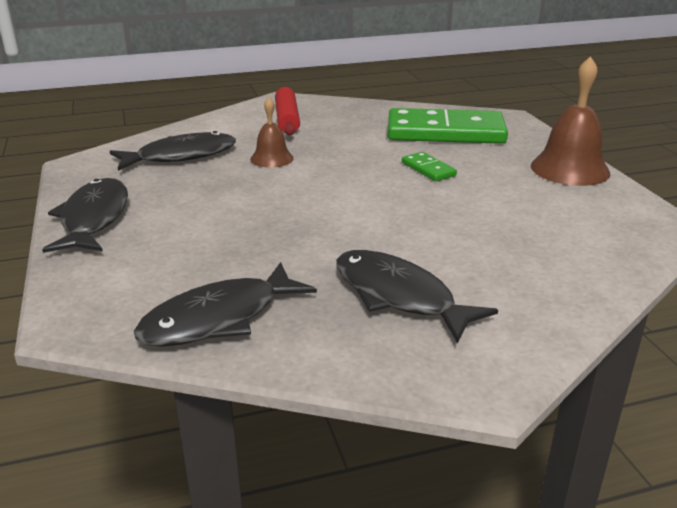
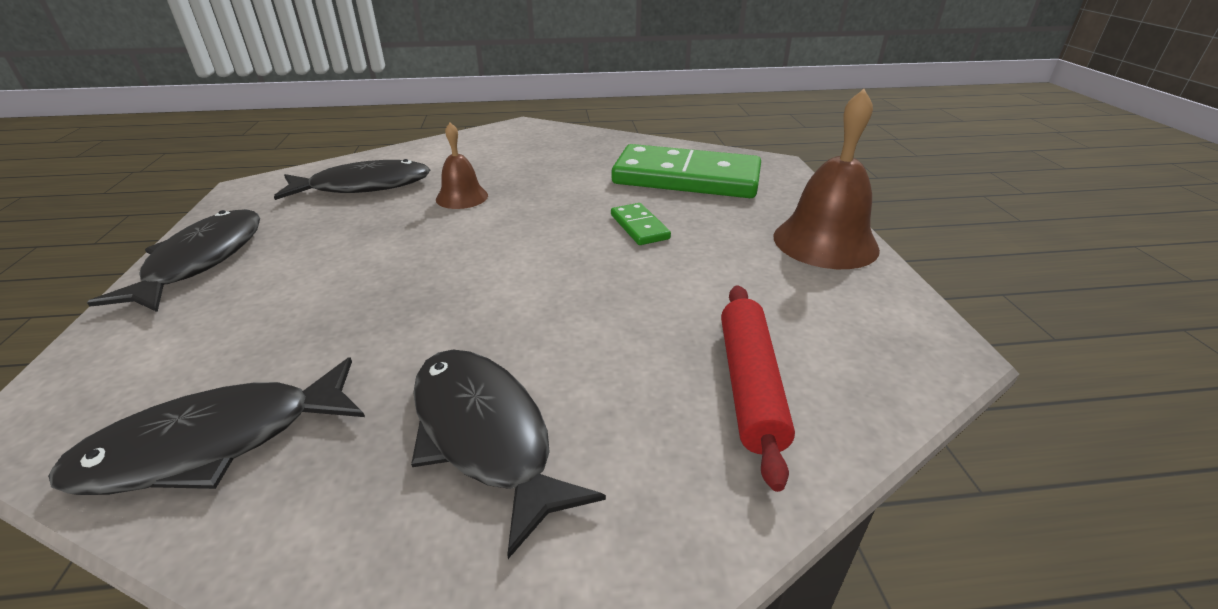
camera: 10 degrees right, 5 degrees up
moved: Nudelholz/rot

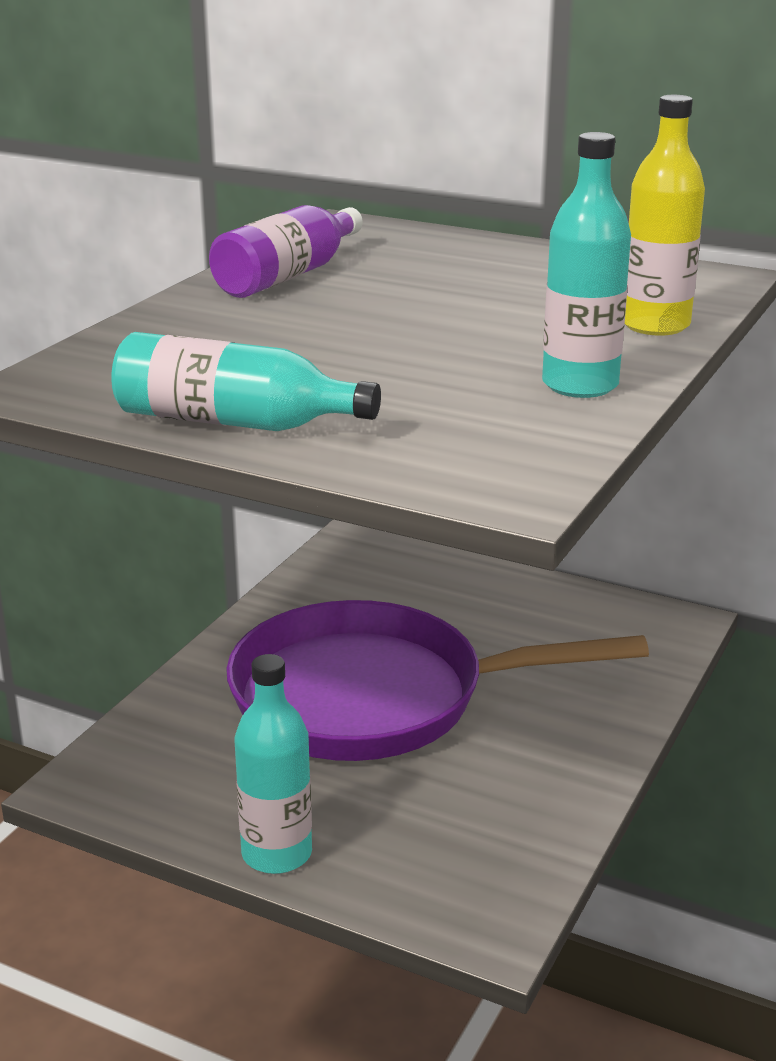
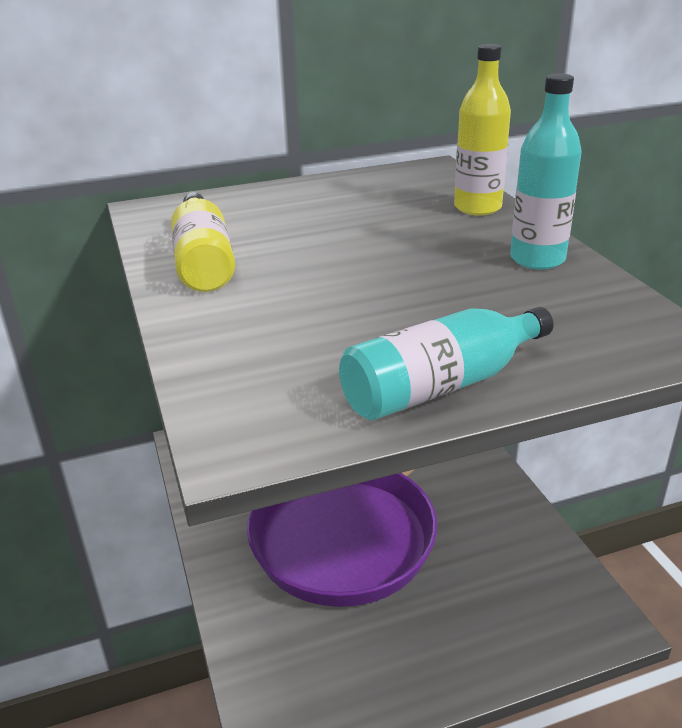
camera: 45 degrees left, 5 degrees up
removed: Flasche/türkis (2nd from left)
recoloured: Flasche/lila to Flasche/gelb (1st from left)

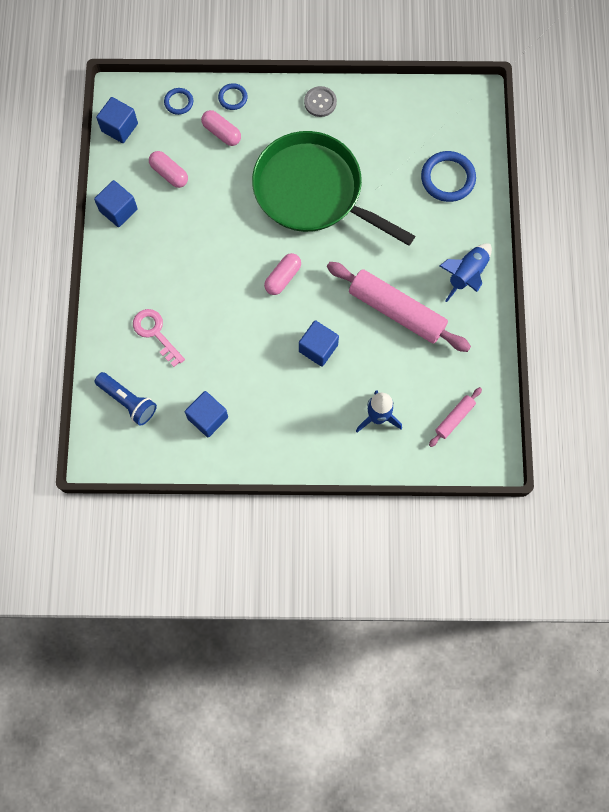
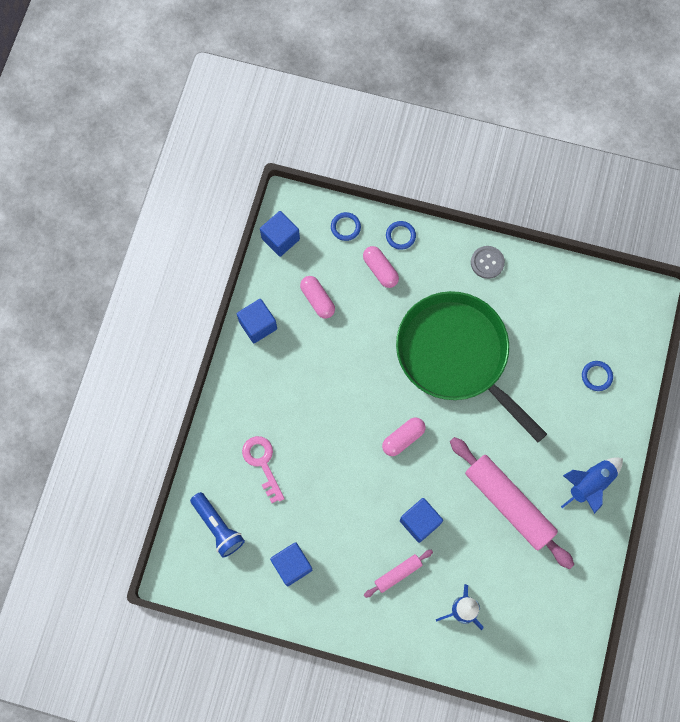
camera: 15 degrees right, 0 degrees up
moved: Nudelholz/rosa (2nd from left in the first image) to Nudelholz/rosa (1st from left)
resized: Ring/blau (3rd from left) x0.55

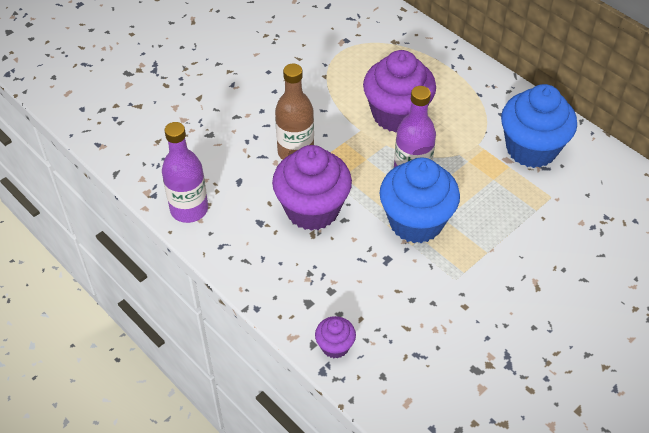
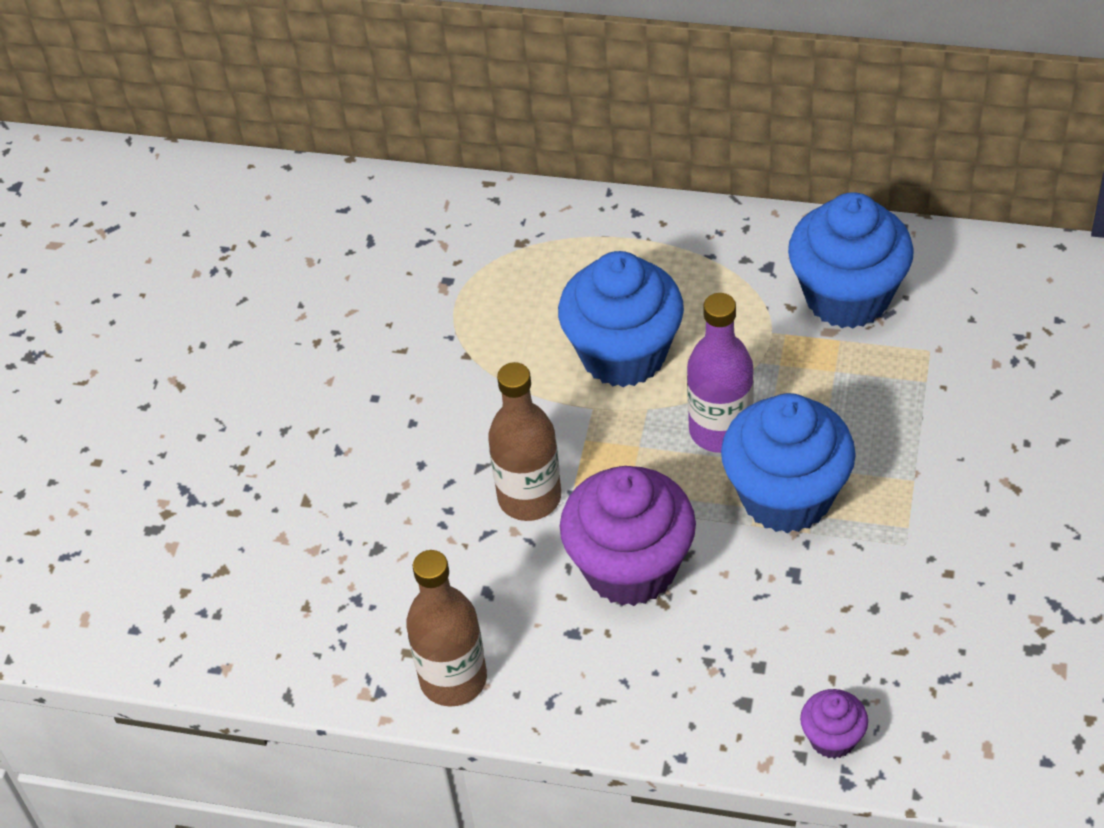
camera: 30 degrees left, 0 degrees up
recoloured: Flasche/lila (1st from left) to Flasche/braun (1st from left); Muffin/lila (3rd from left) to Muffin/blau (1st from left)

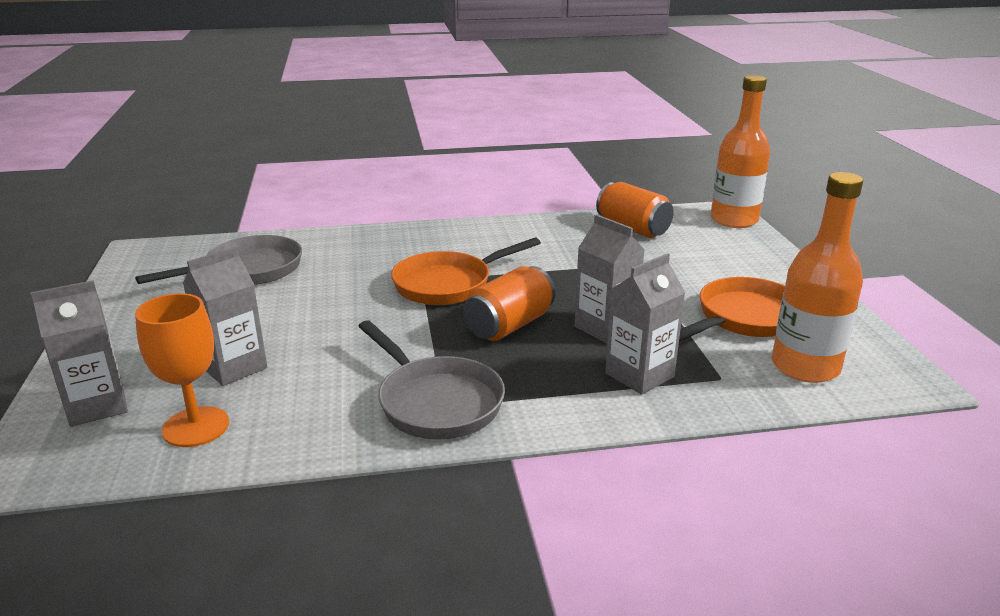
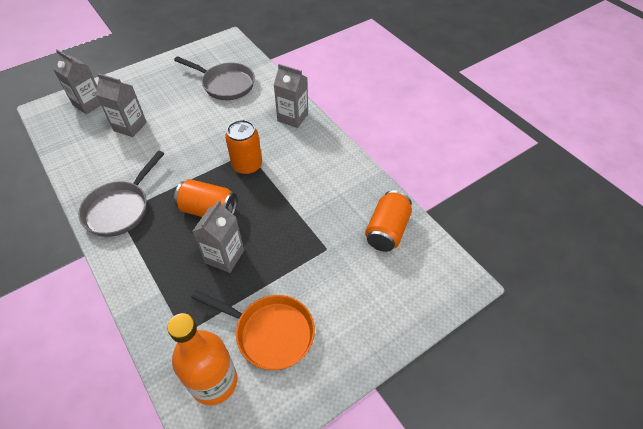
camera: 65 degrees right, 25 degrees up
removed: Kelch/orange; Flasche/orange (1st from left)
moved: Getränkekarton/grau (4th from left)
replaced: Pfanne/orange (1st from left) to Dose/orange (2nd from left)

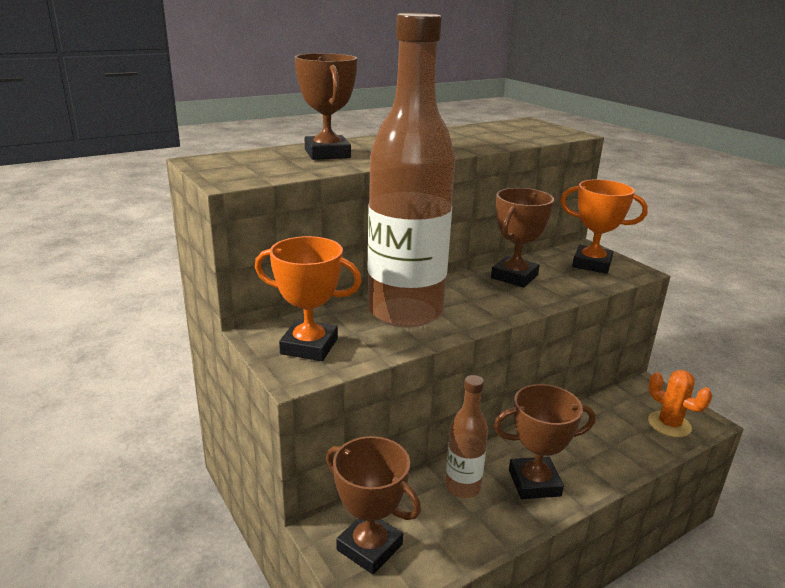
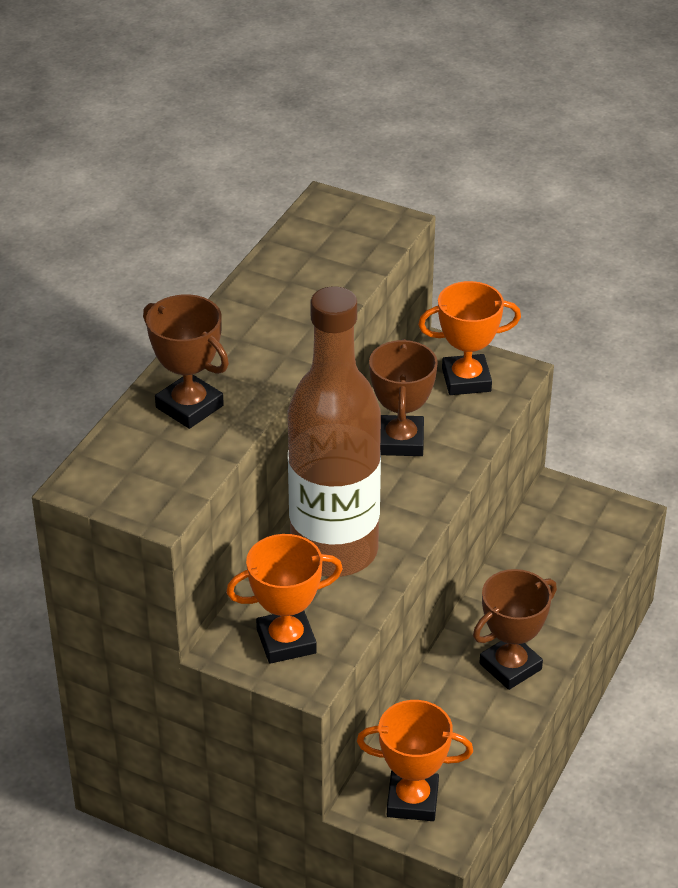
camera: 30 degrees left, 15 degrees up
removed: Flasche/braun (2nd from left); Kaktus/orange
recoloured: Pokal/braun (2nd from left) to Pokal/orange (2nd from left)

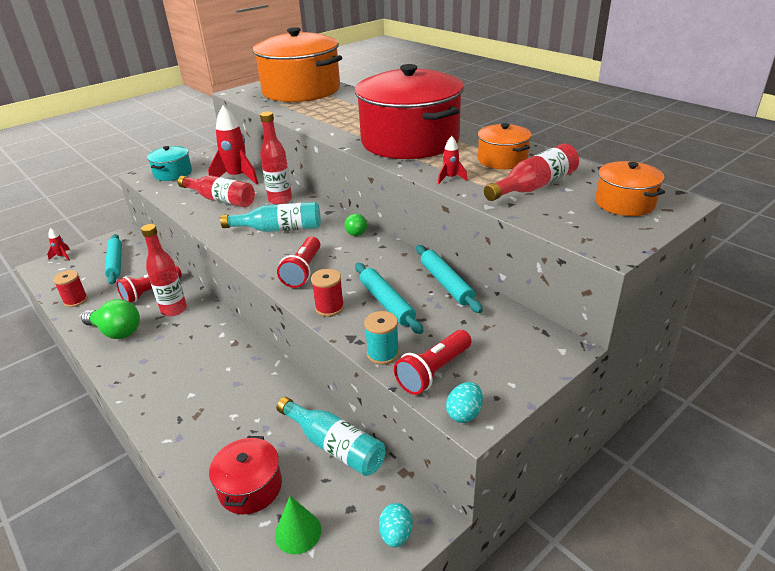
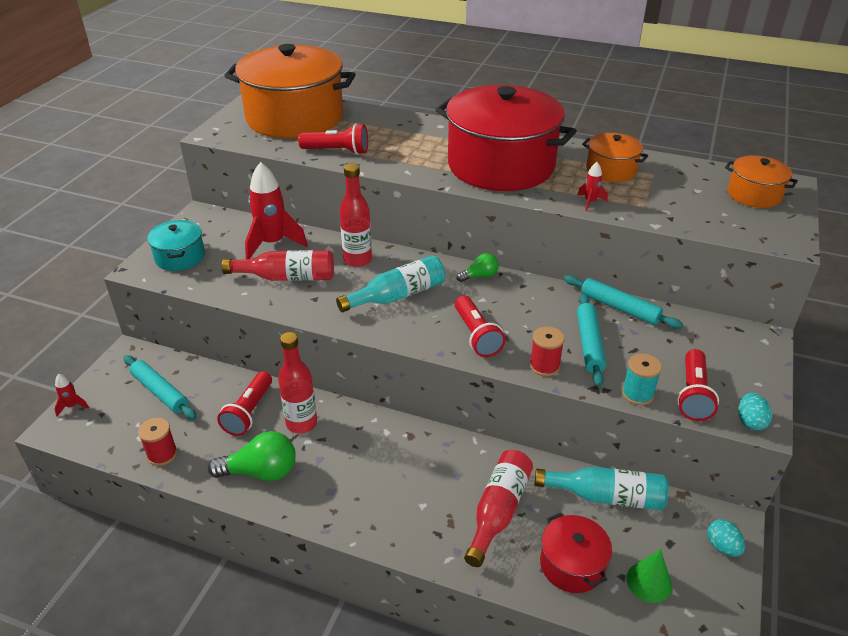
camera: 30 degrees left, 5 degrees up
added: Taschenlampe/rot (2nd from left)
moved: Flasche/rot (4th from left)
turned: Glühbirne/grün (2nd from left) 75 degrees counterclockwise; Nudelholz/türkis (2nd from left) 60 degrees clockwise

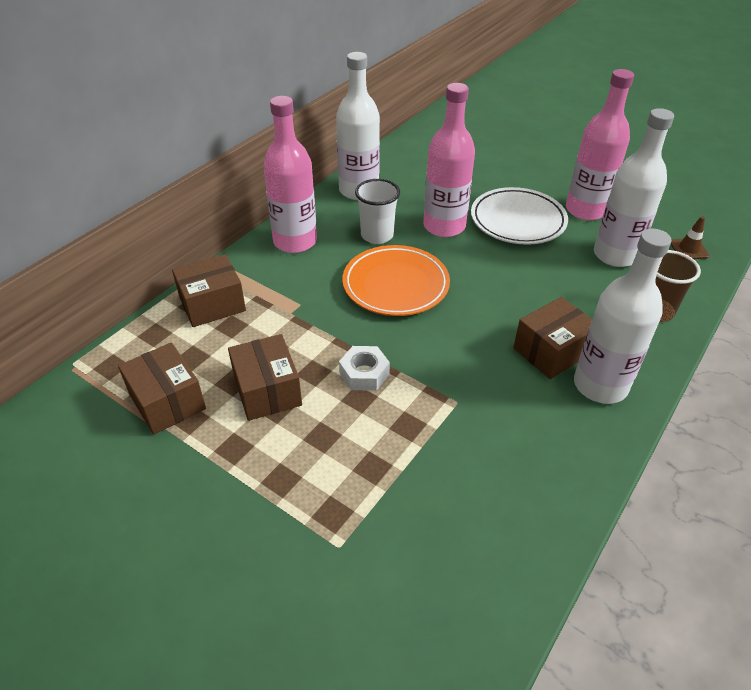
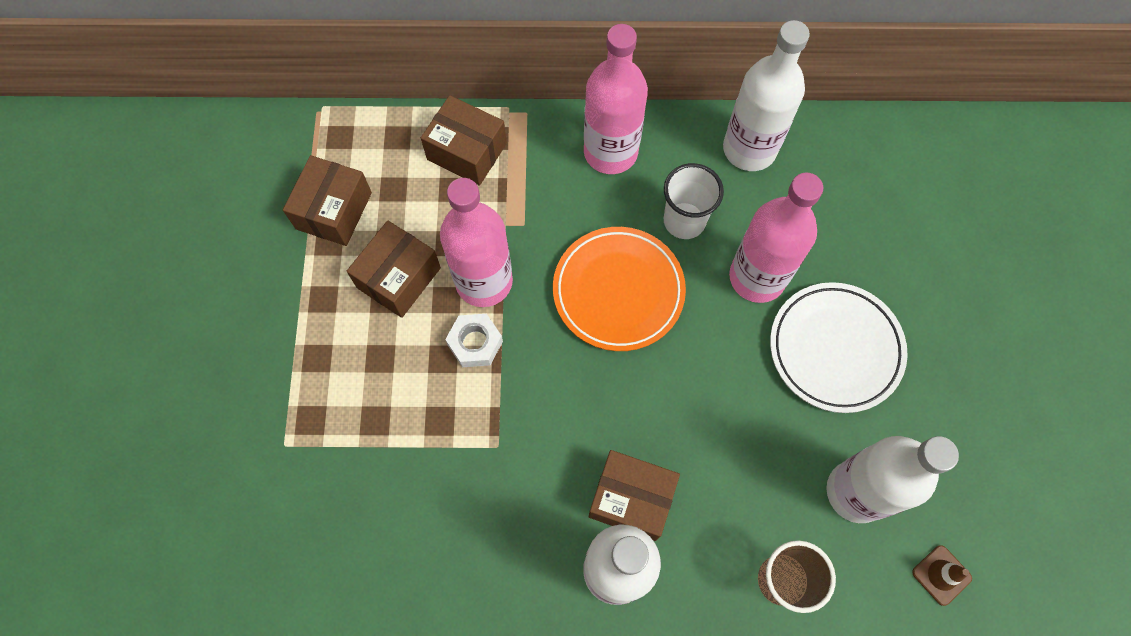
camera: 55 degrees right, 25 degrees up
moved: Flasche/rosa (3rd from left in the first image) to Flasche/rosa (1st from left)

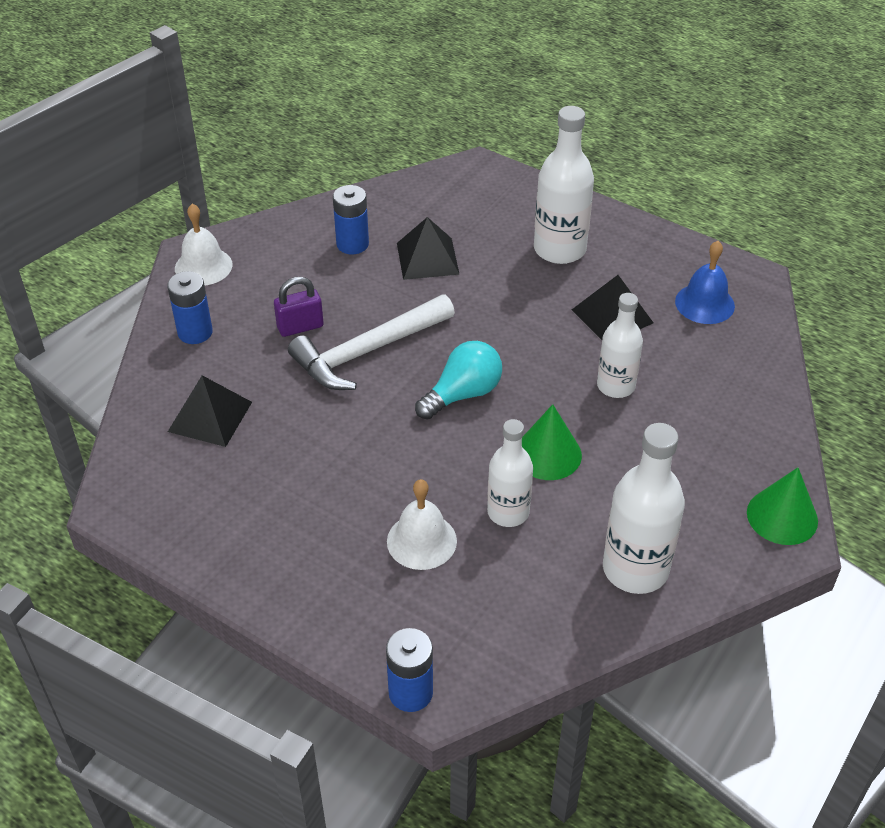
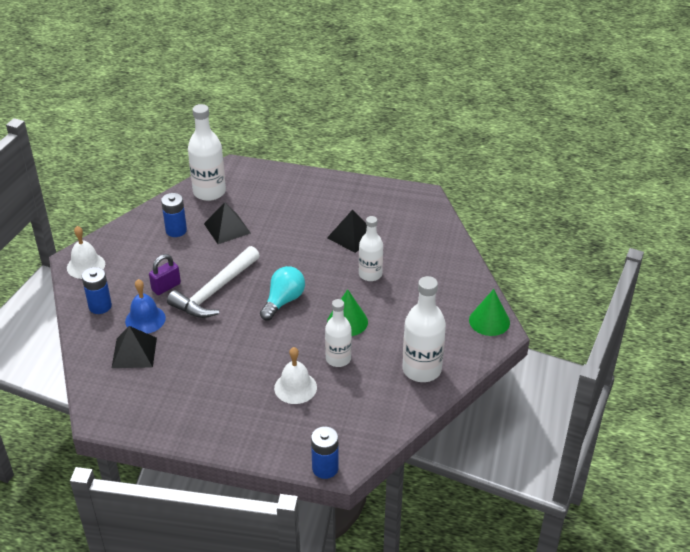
camera: 20 degrees left, 5 degrees down
moved: Flasche/weiß (2nd from left in the first image) to Flasche/weiß (1st from left); Glocke/blau

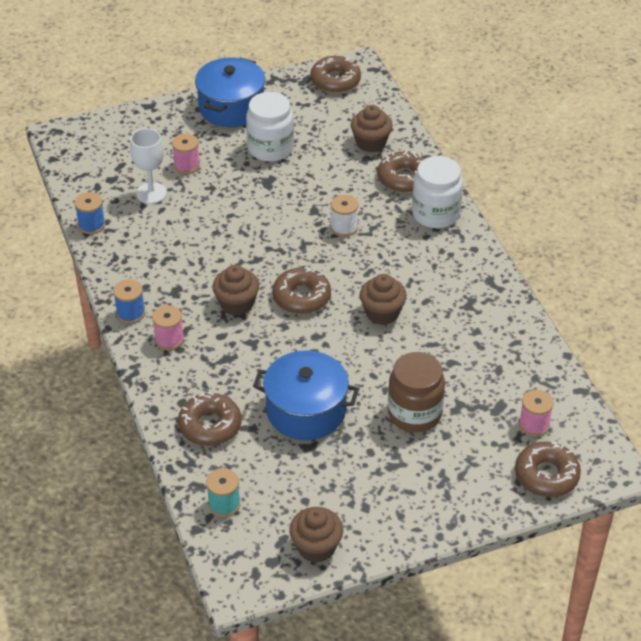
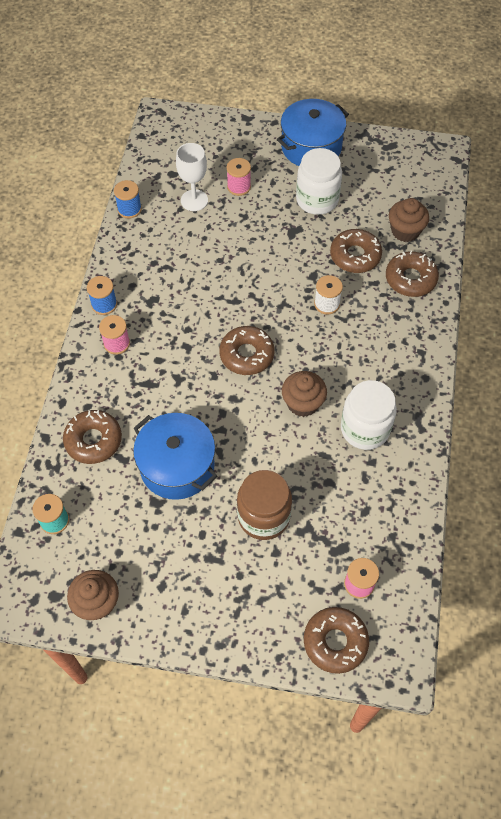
camera: 30 degrees right, 15 degrees up
removed: Muffin/braun (1st from left)
moved: Donut/braun (3rd from left in the first image) to Donut/braun (4th from left); Einmachglas/weiß (2nd from left)

